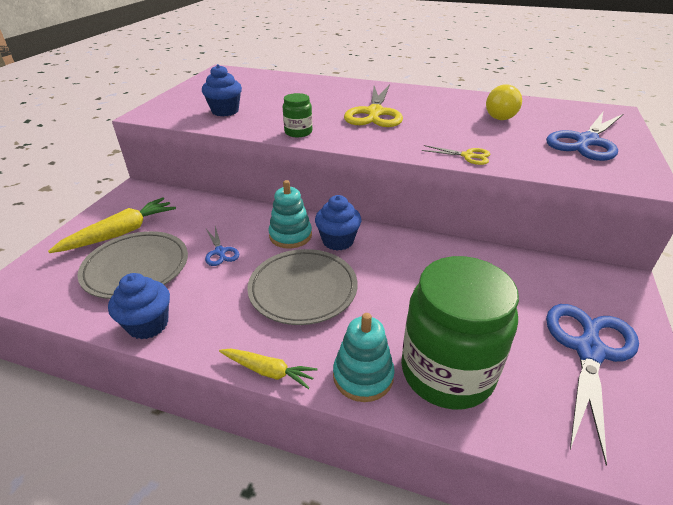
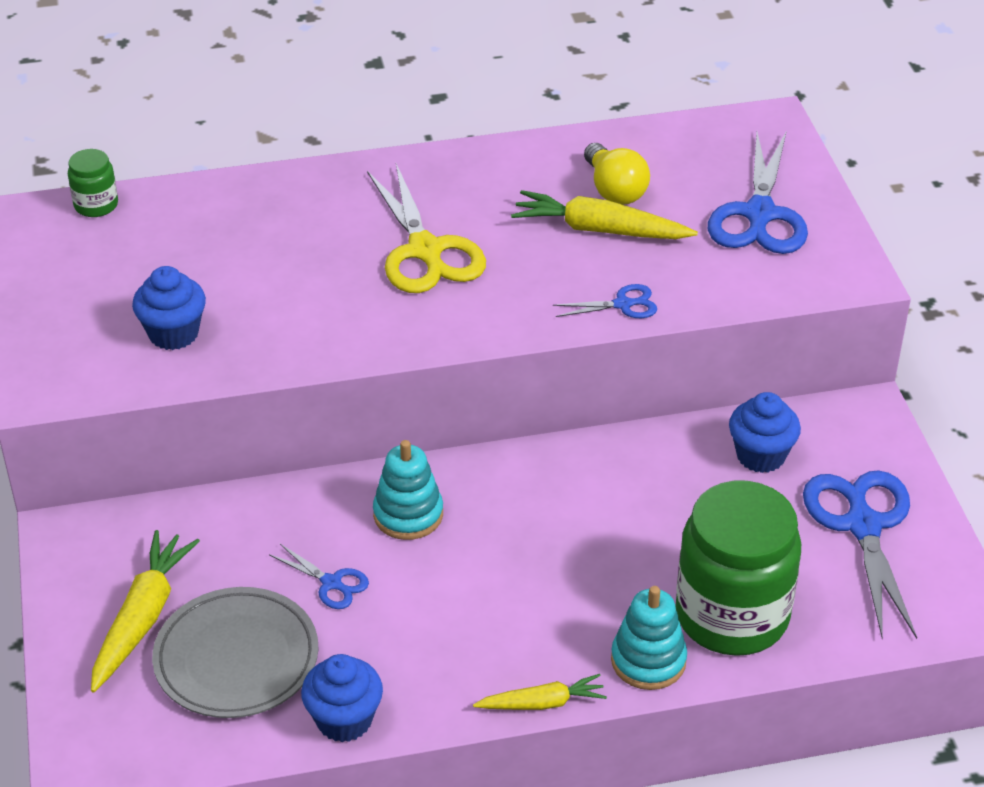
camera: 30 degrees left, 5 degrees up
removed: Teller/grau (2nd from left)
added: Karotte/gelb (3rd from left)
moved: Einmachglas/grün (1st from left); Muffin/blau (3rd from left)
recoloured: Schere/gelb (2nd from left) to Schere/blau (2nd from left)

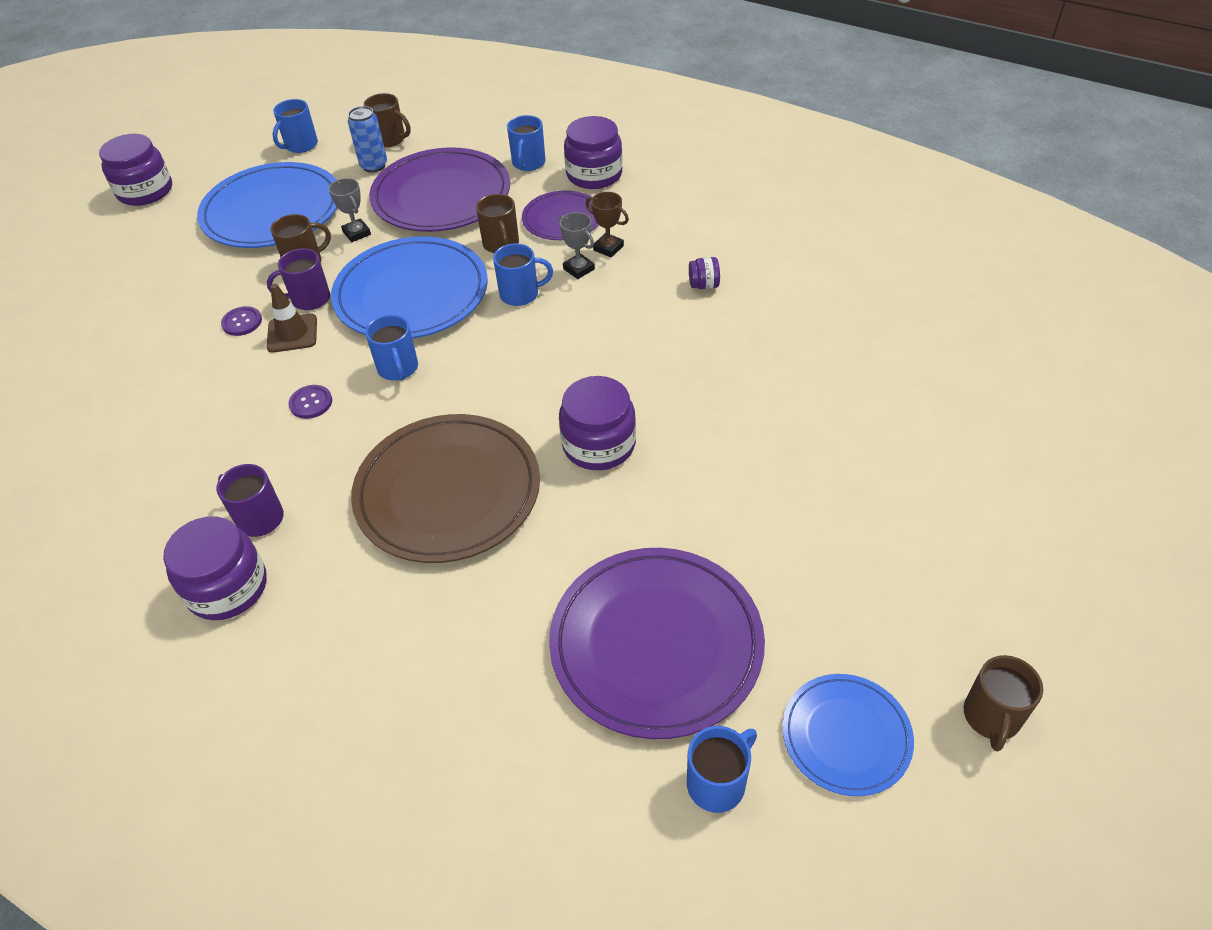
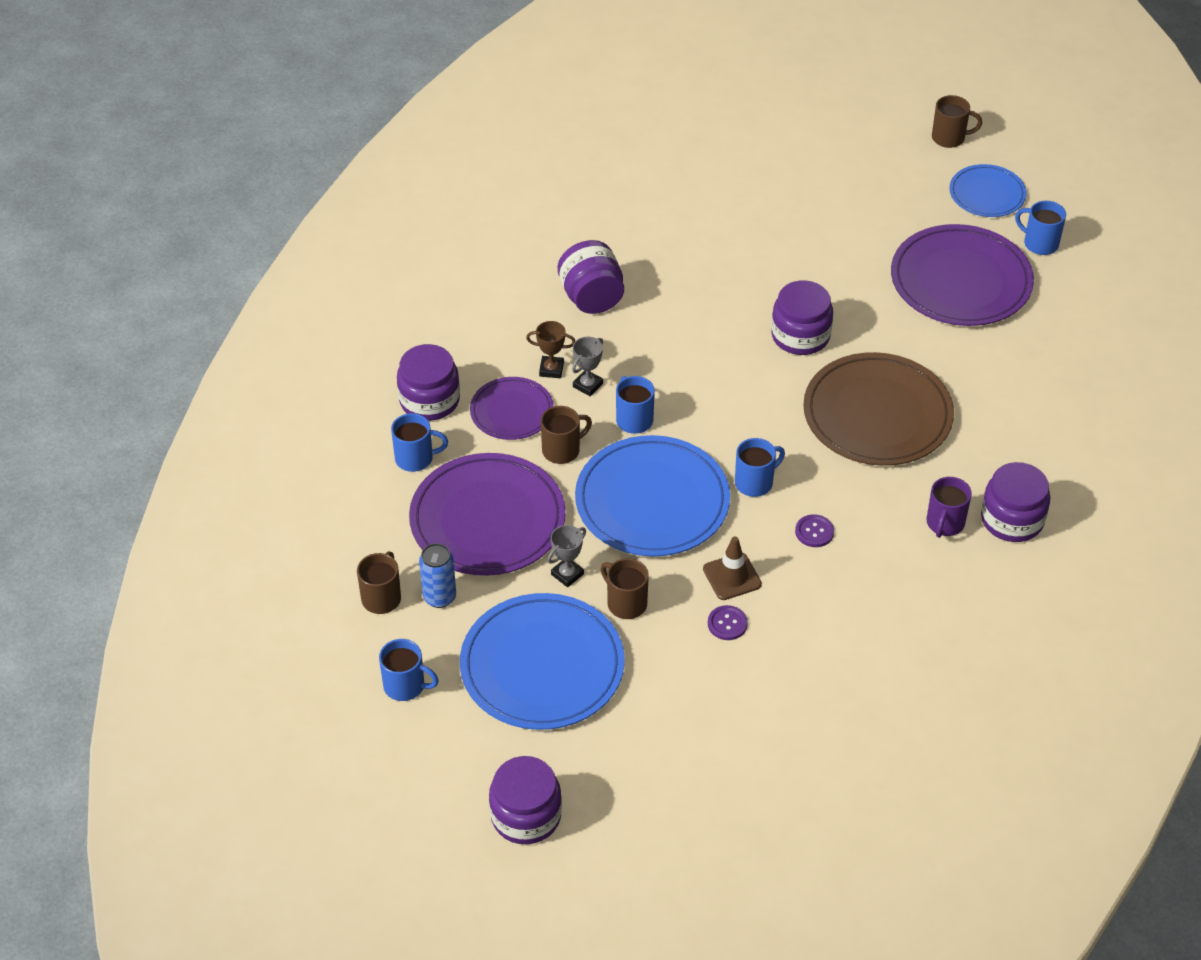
camera: 105 degrees left, 0 degrees up
removed: Tasse/lila (2nd from left)
turned: Pokal/braun 75 degrees clockwise
resized: Einmachglas/lila (5th from left in the first image) x2.11

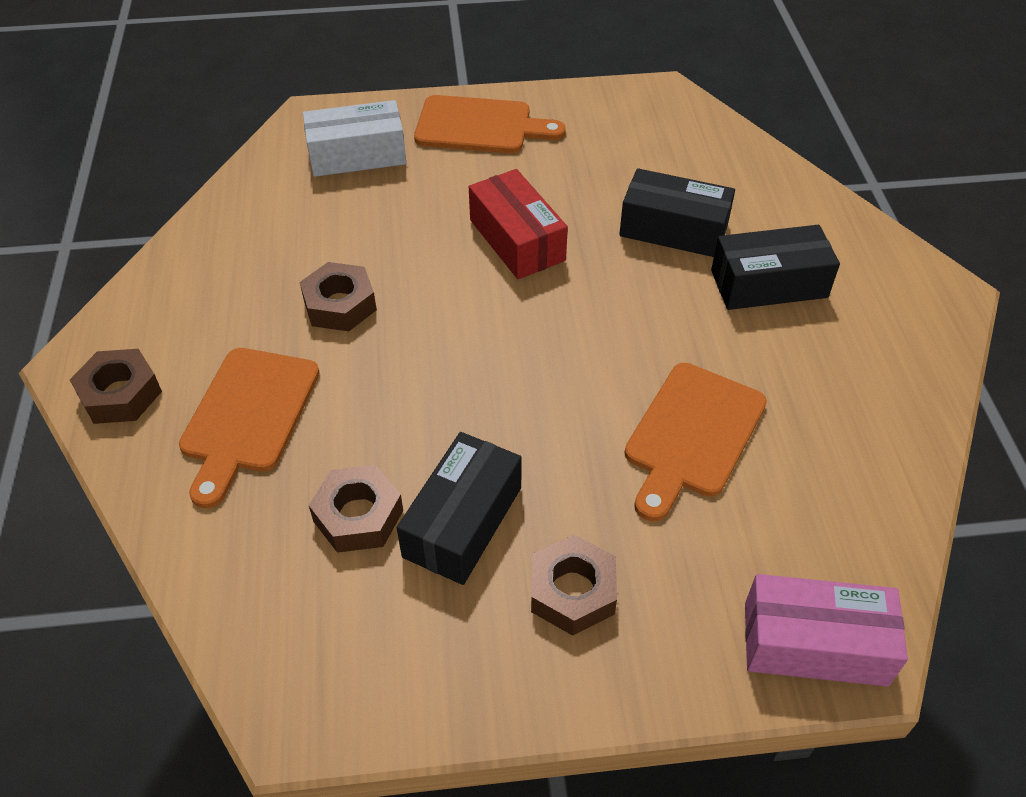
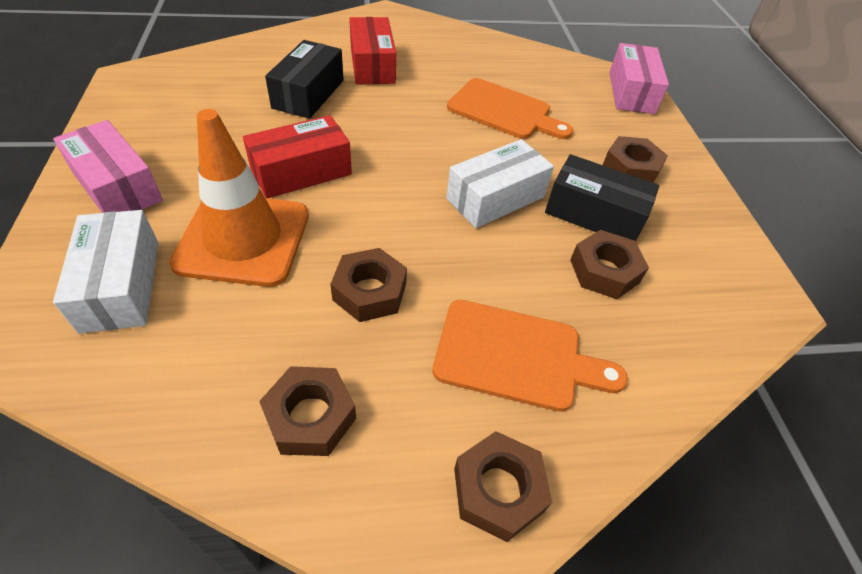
camera: 95 degrees left, 0 degrees up
added: Leitkegel/orange; Sechskantmutter/braun (1st from left); Schachtel/weiß (2nd from left)
replaced: Schneidebrett/orange (2nd from left) to Schachtel/rosa (1st from left)
recoloured: Schachtel/schwarz (3rd from left) to Schachtel/rot (2nd from left)

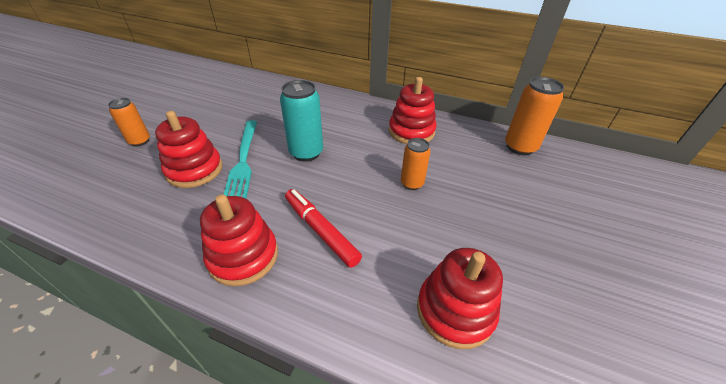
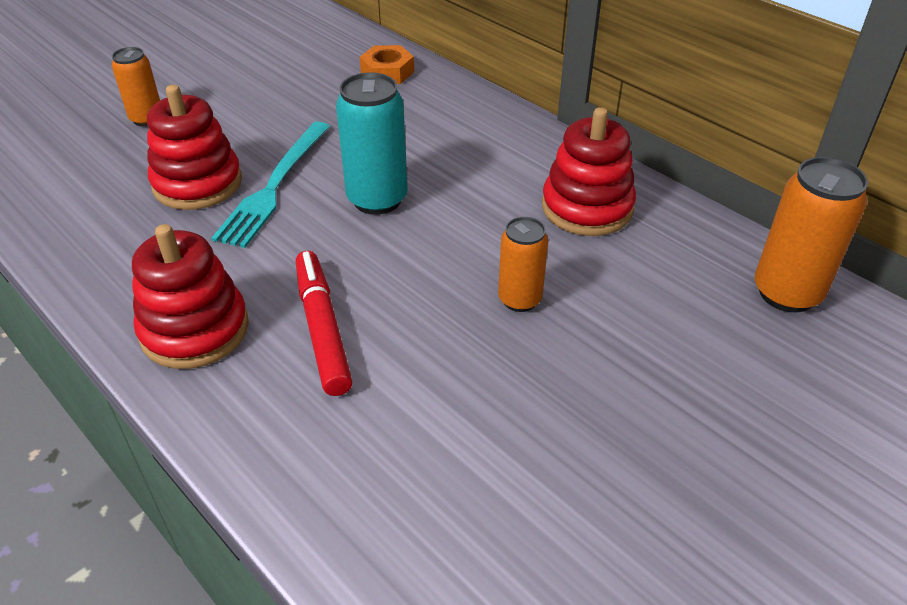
camera: 25 degrees right, 0 degrees up
removed: Stapelspielzeug/rot (4th from left)
added: Sechskantmutter/orange

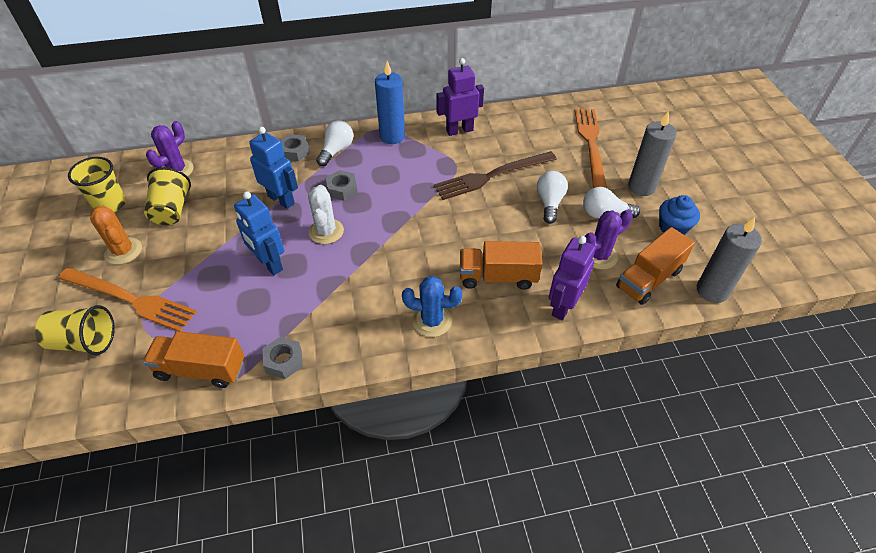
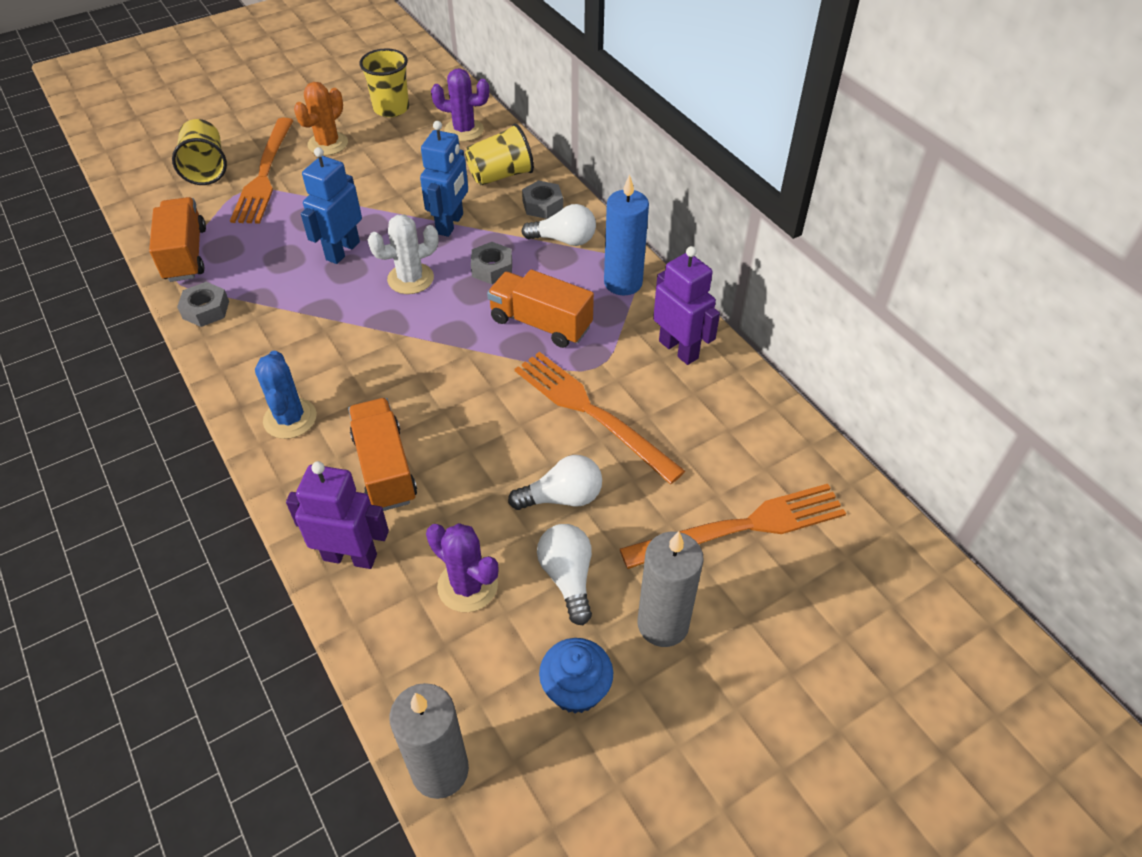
camera: 70 degrees right, 0 degrees up
moved: Becher/gelb (3rd from left); Lastwagen/orange (3rd from left)
recoloured: Gabel/braun to Gabel/orange (2nd from left)

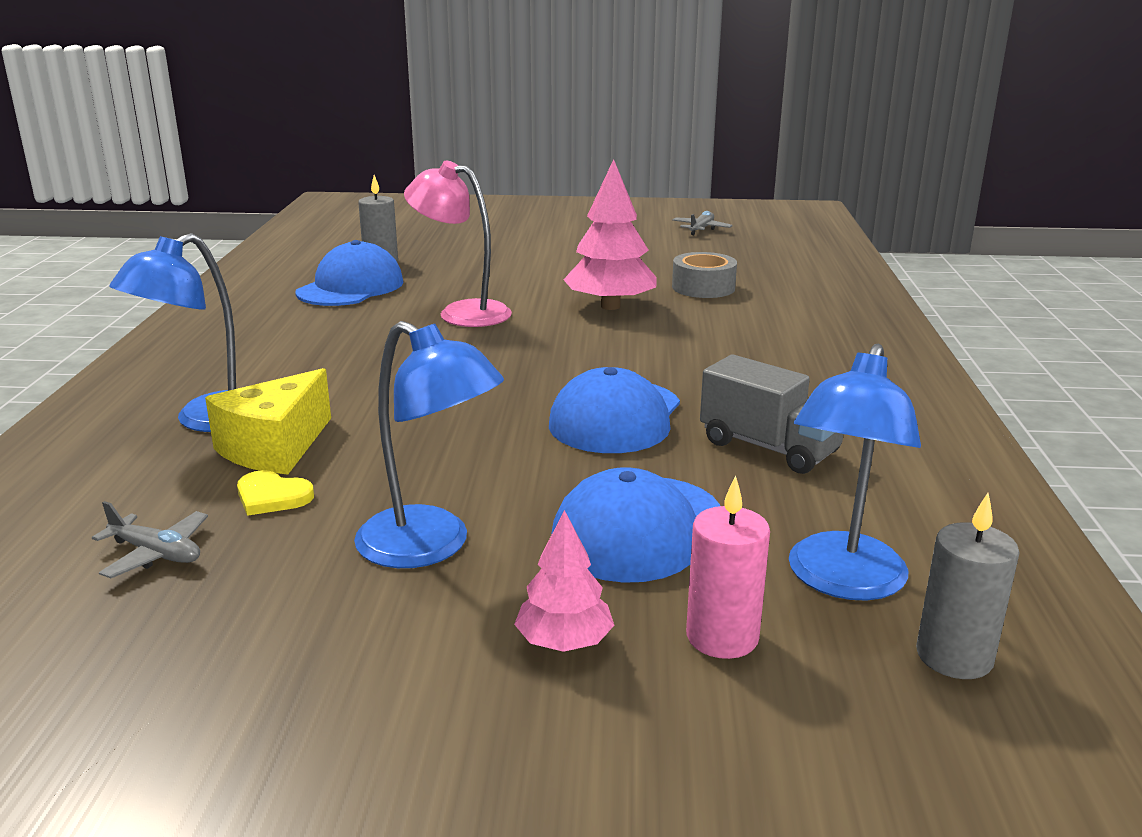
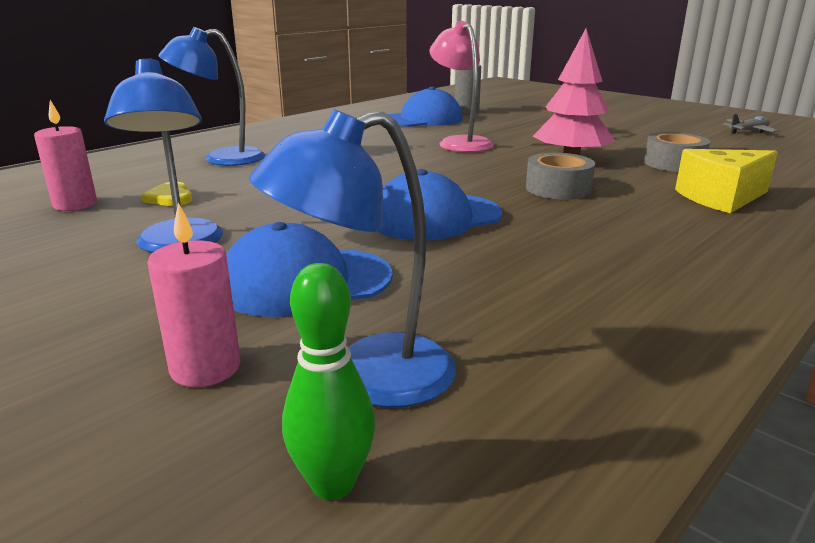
camera: 40 degrees right, 0 degrees up
removed: Baum/rosa (1st from left); Lastwagen/grau
added: Klebeband/grau (1st from left)
moved: Käse/gelb
replaced: Flugzeug/grau (1st from left) to Kerze/rosa (1st from left); Kerze/grau (2nd from left) to Bowlingkegel/grün

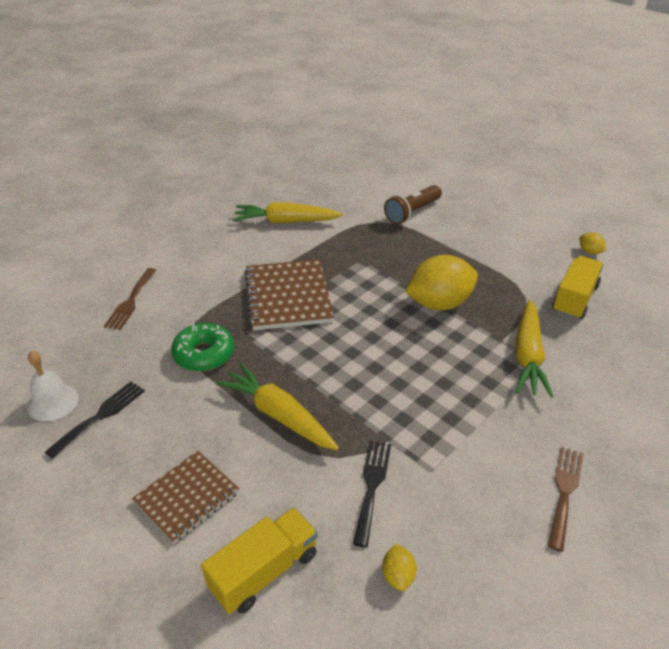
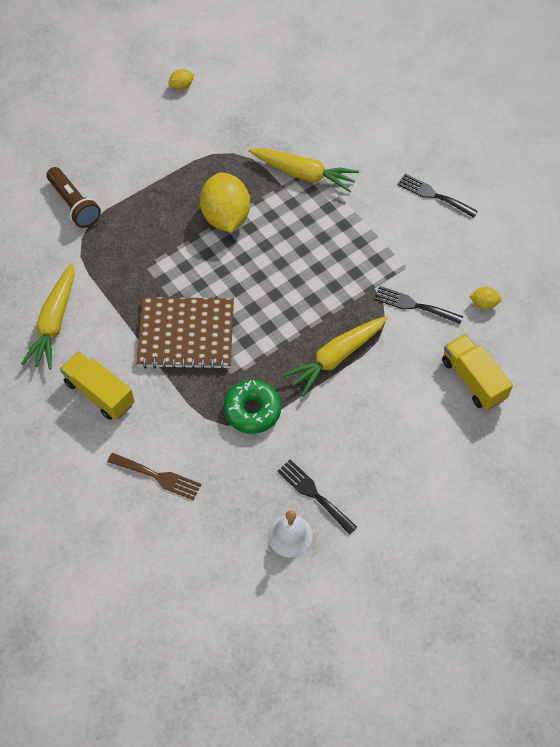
camera: 80 degrees left, 20 degrees up
removed: Notizbuch/braun (1st from left)
moved: Lastwagen/gelb (2nd from left in the first image) to Lastwagen/gelb (1st from left)
recoloured: Gabel/braun (2nd from left) to Gabel/schwarz (3rd from left)

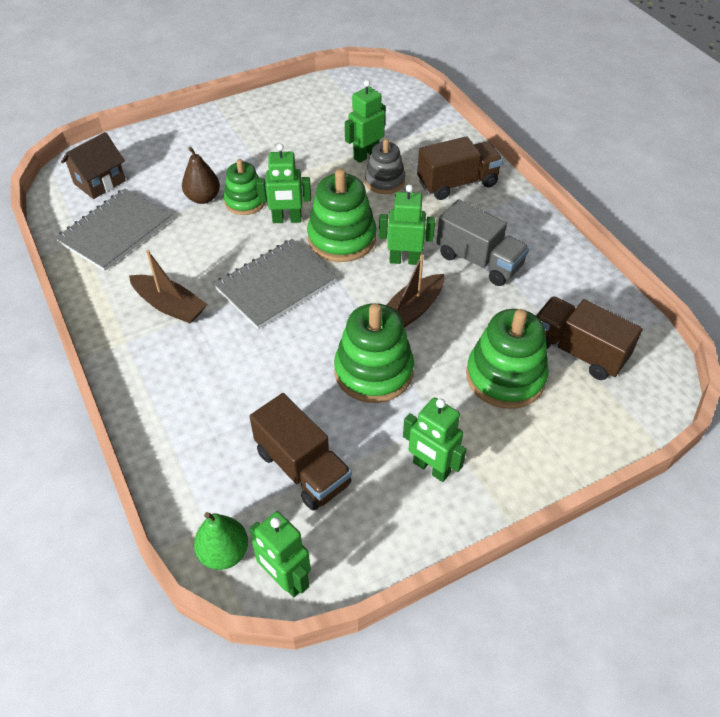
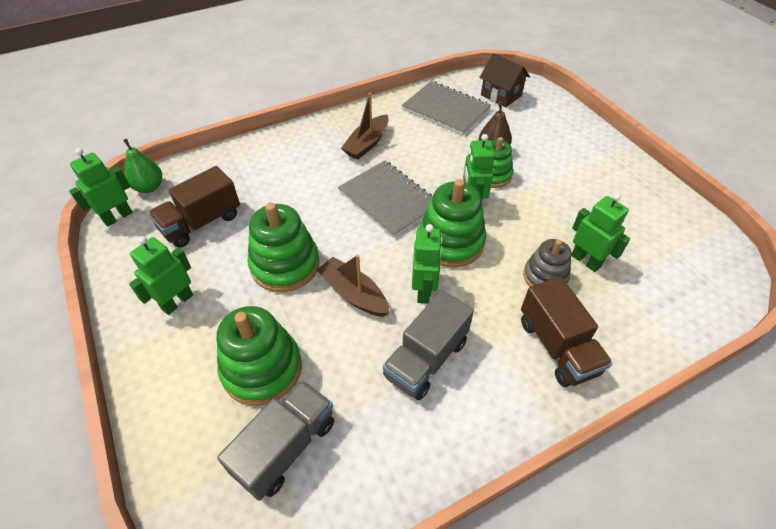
camera: 90 degrees right, 0 degrees up
recoloured: Lastwagen/braun (3rd from left) to Lastwagen/grau (1st from left)

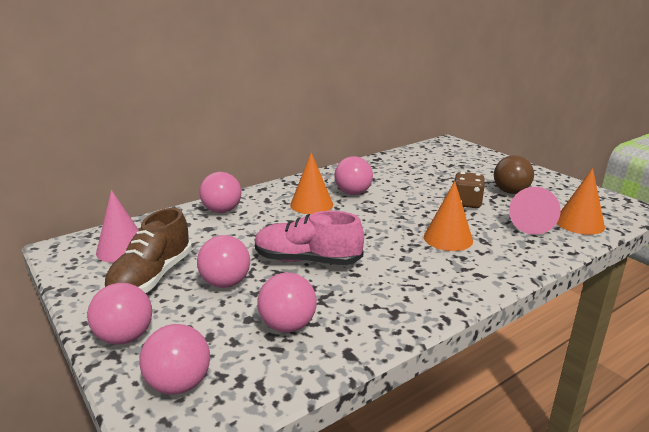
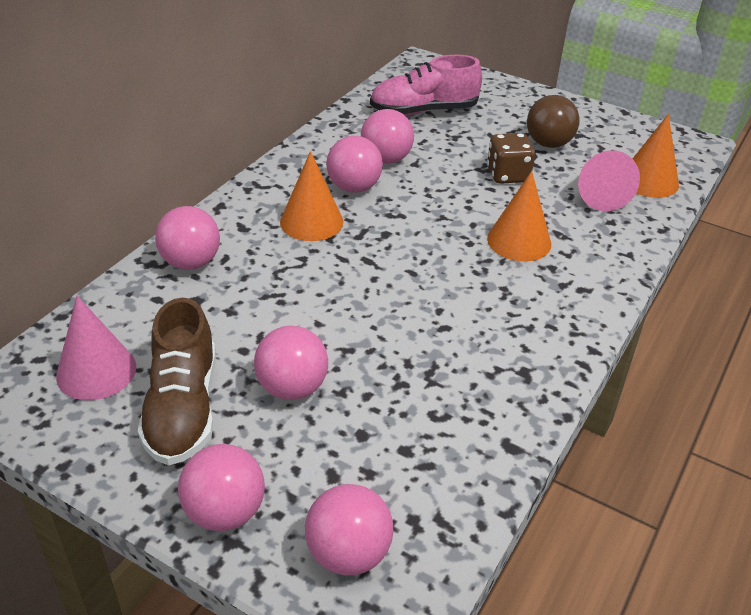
camera: 25 degrees left, 15 degrees up
moved: Schuh/rosa; Ball/rosa (5th from left in the first image) to Ball/rosa (6th from left)

